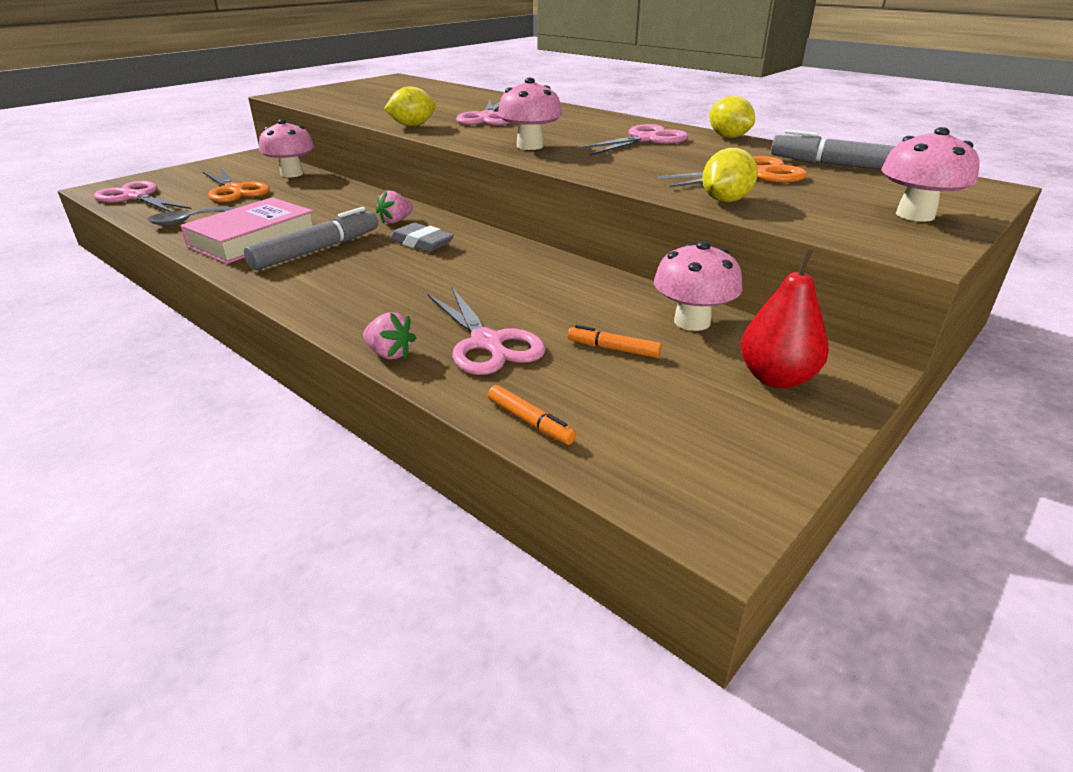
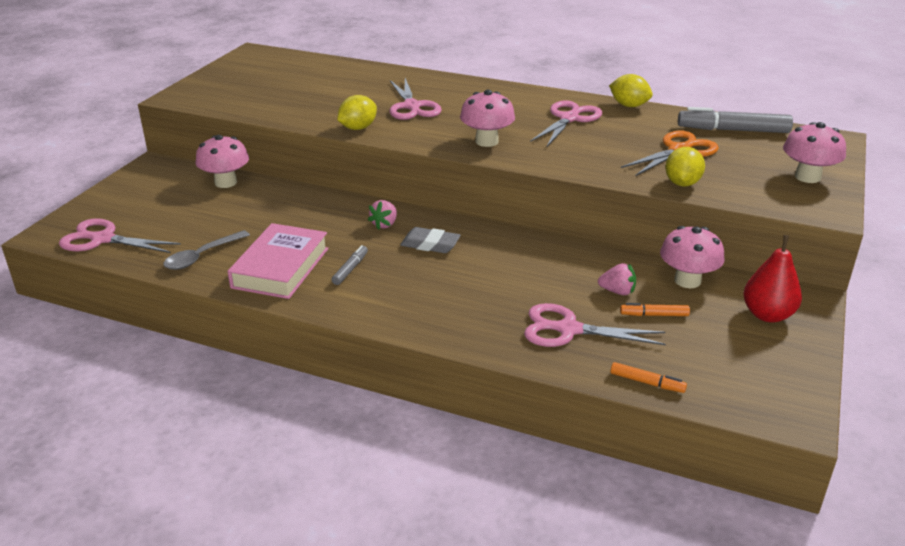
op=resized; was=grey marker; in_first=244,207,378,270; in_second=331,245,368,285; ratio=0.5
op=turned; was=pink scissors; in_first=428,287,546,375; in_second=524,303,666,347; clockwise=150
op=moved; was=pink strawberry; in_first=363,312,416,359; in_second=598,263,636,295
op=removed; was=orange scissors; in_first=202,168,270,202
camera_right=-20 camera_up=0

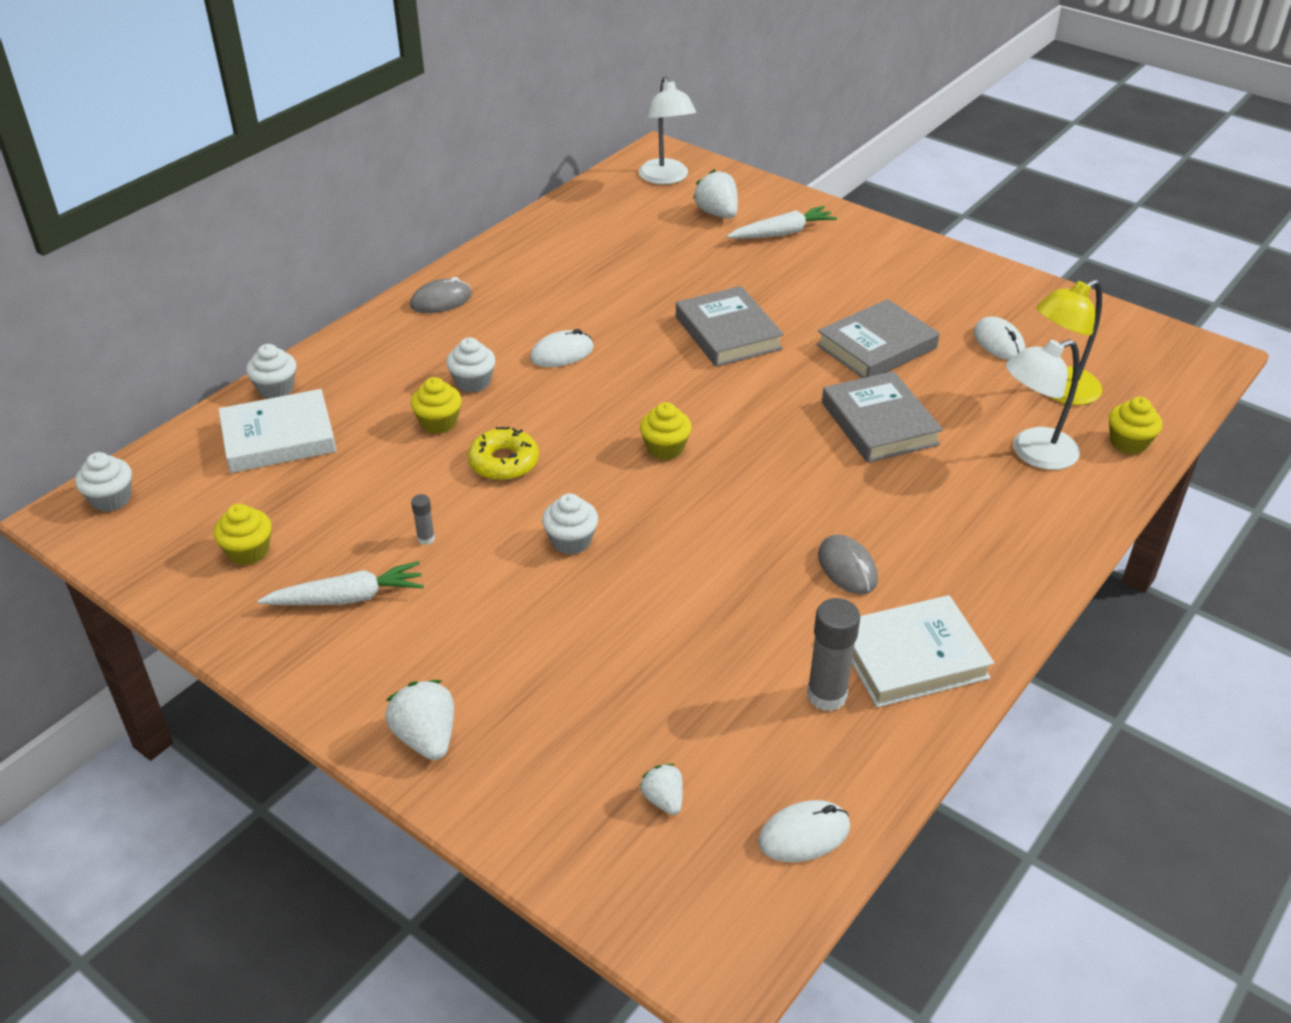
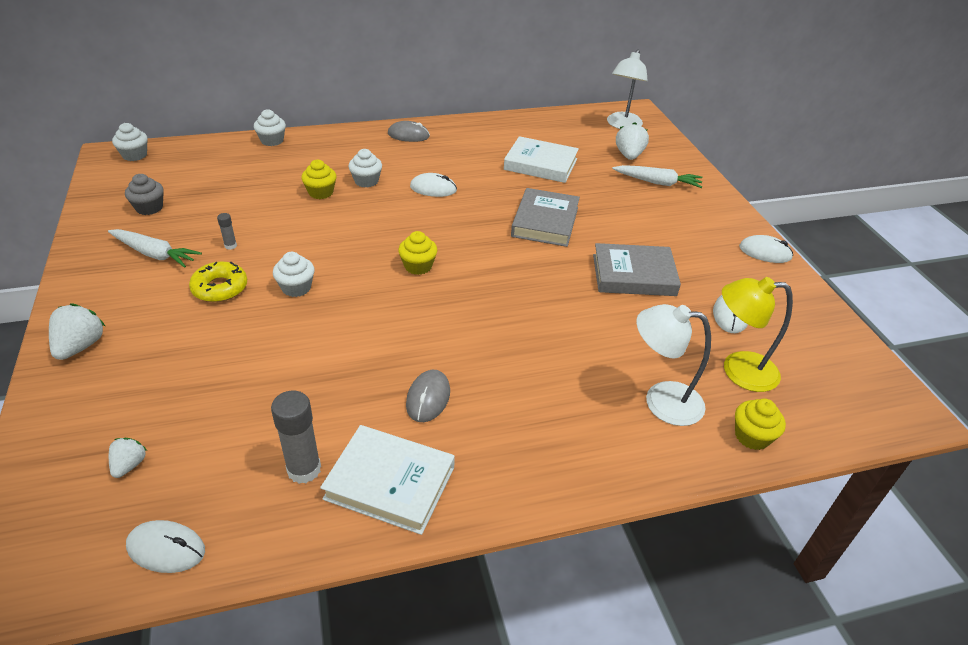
op=recoloured; was=yellow cupcake; now=grey cupcake; in_first=214,504,272,565; in_second=125,174,163,215
op=moved; was=yellow donut; in_first=468,427,539,481; in_second=189,262,247,302
op=moved; was=white book; in_first=218,389,336,473; in_second=504,136,579,183
op=added; now=white mouse; in_second=739,235,793,263
op=removed; was=grey book; in_first=822,371,943,463
camera_right=35 camera_up=0

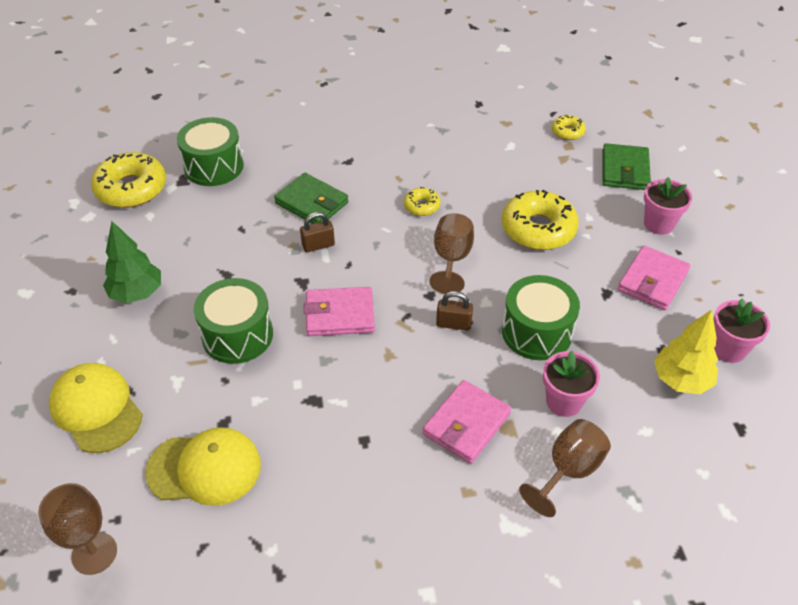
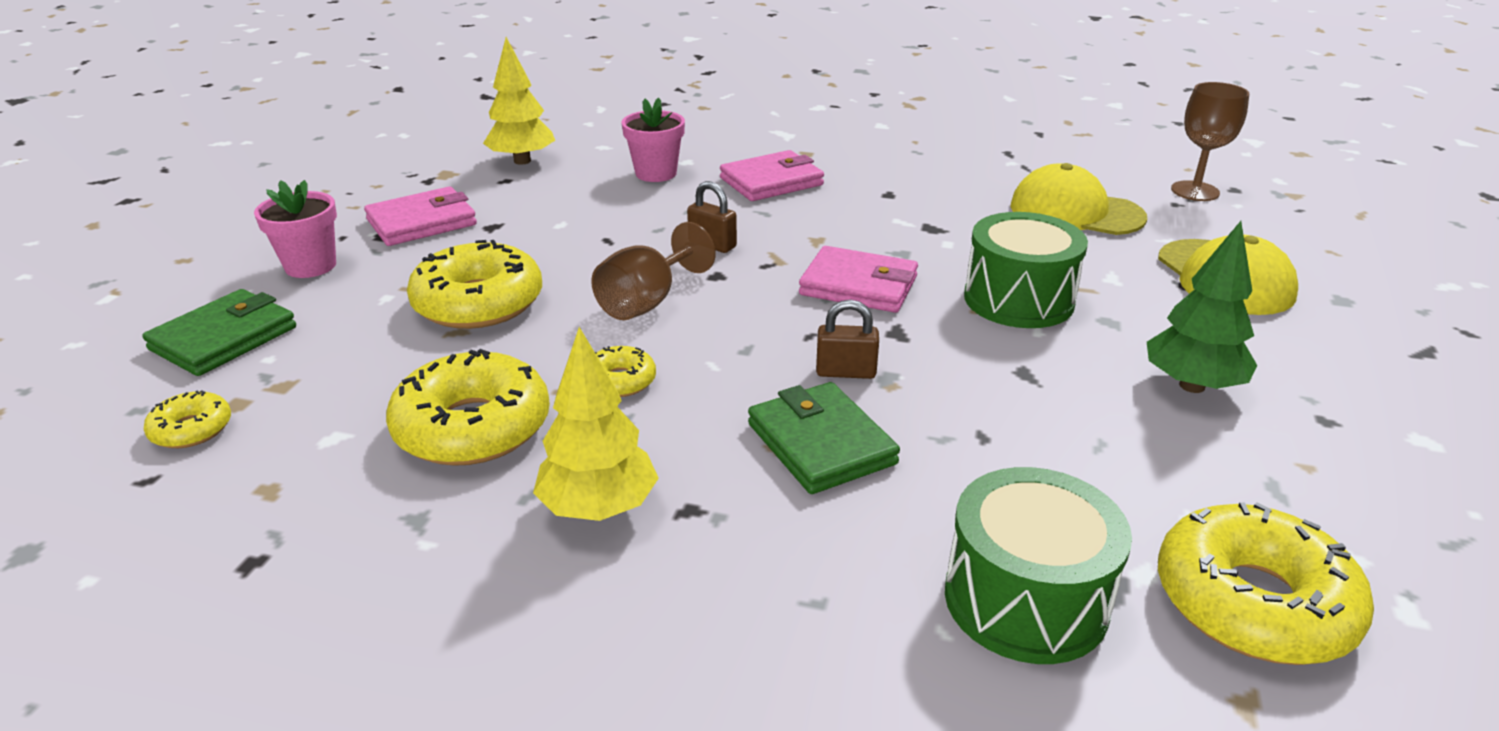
op=added; now=yellow donut; in_second=386,349,550,466
op=added; now=yellow tree; in_second=533,327,659,521
op=removed; was=green drum; in_first=502,275,580,360
op=removed; was=brown goblet; in_first=519,419,611,517
op=removed; was=pink flower pot; in_first=713,299,770,363
camera_right=-155 camera_up=-15

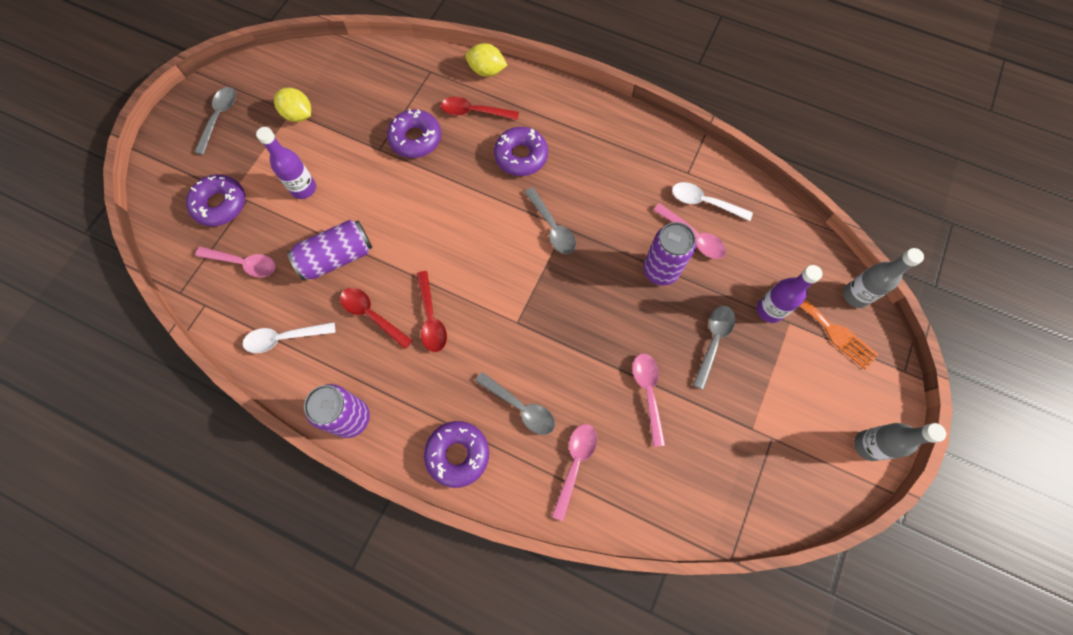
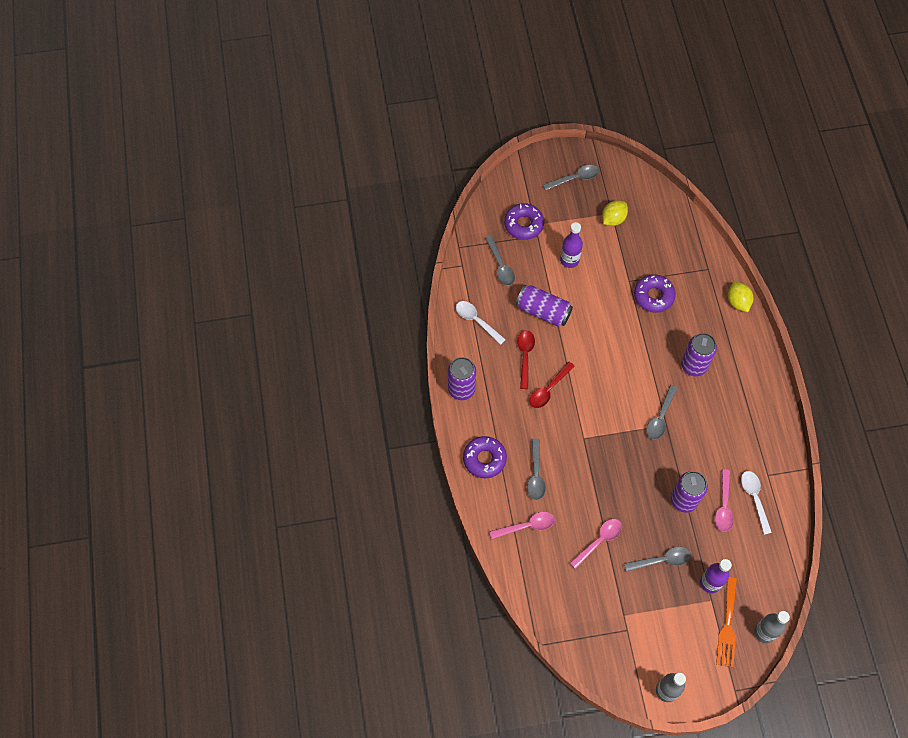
op=recoloured; was=pink spoon; now=grey spoon; in_first=195,247,276,278; in_second=485,236,515,286
op=turned; was=yellow lemon; in_first=274,88,311,122; in_second=602,200,628,226; clockwise=45
op=replaced; was=purple donut; now=purple can; in_first=494,127,548,176; in_second=681,333,717,377
op=removed; was=red spoon; in_first=441,97,519,120
camera_right=55 camera_up=-5

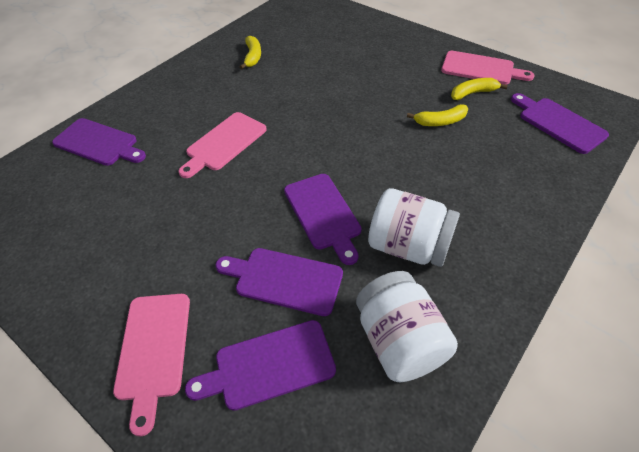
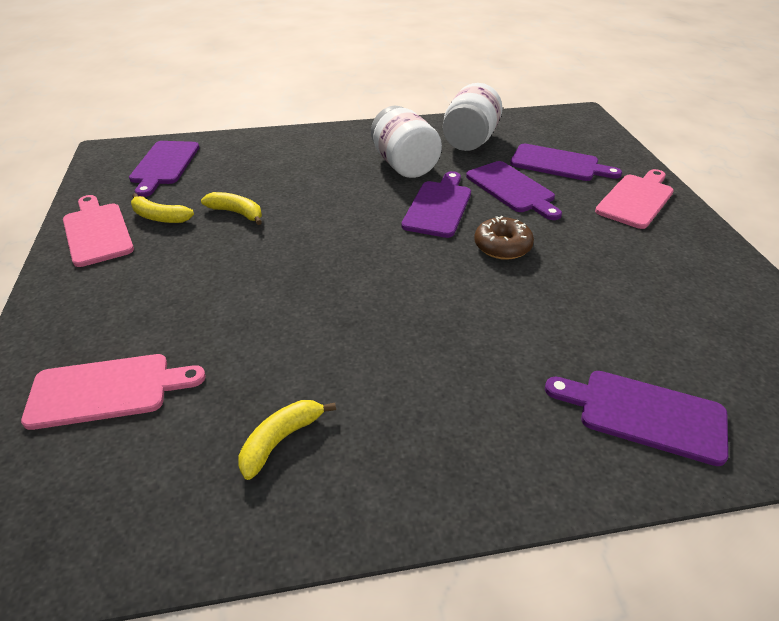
op=moved; was=pink cutting board; in_first=179,112,267,178; in_second=21,354,206,430
op=added; now=brown donut; in_second=474,216,534,260
op=turned; was=purple cutting board; in_first=52,118,146,166; in_second=545,371,728,466; clockwise=-45
camera_right=-140 camera_up=-10

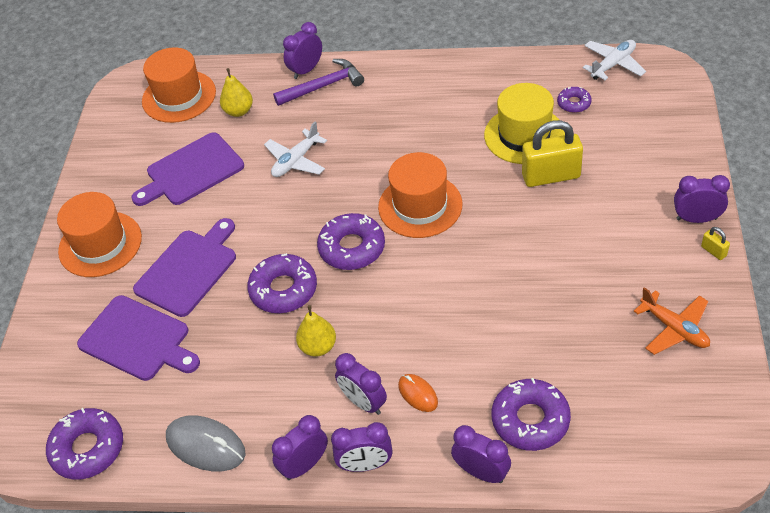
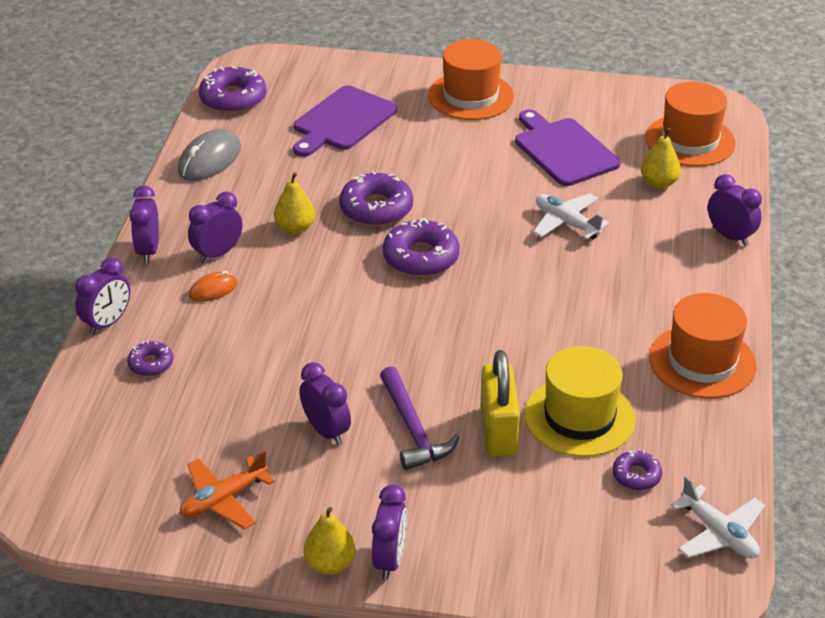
op=resized; was=purple donut; in_first=492,378,571,451; in_second=127,341,173,376; ratio=0.55
op=moved; was=purple clock; in_first=272,415,328,480; in_second=300,362,351,445
op=replaced; was=yellow padlock; now=yellow pear; in_first=701,227,730,260; in_second=303,507,356,575
op=moved; was=purple hammer; in_first=273,59,364,106; in_second=380,366,459,470
op=moved; was=orange hat; in_first=378,152,463,238; in_second=649,293,756,399
op=removed; was=purple cutting board; in_first=133,218,236,317
camera_right=90 camera_up=-10

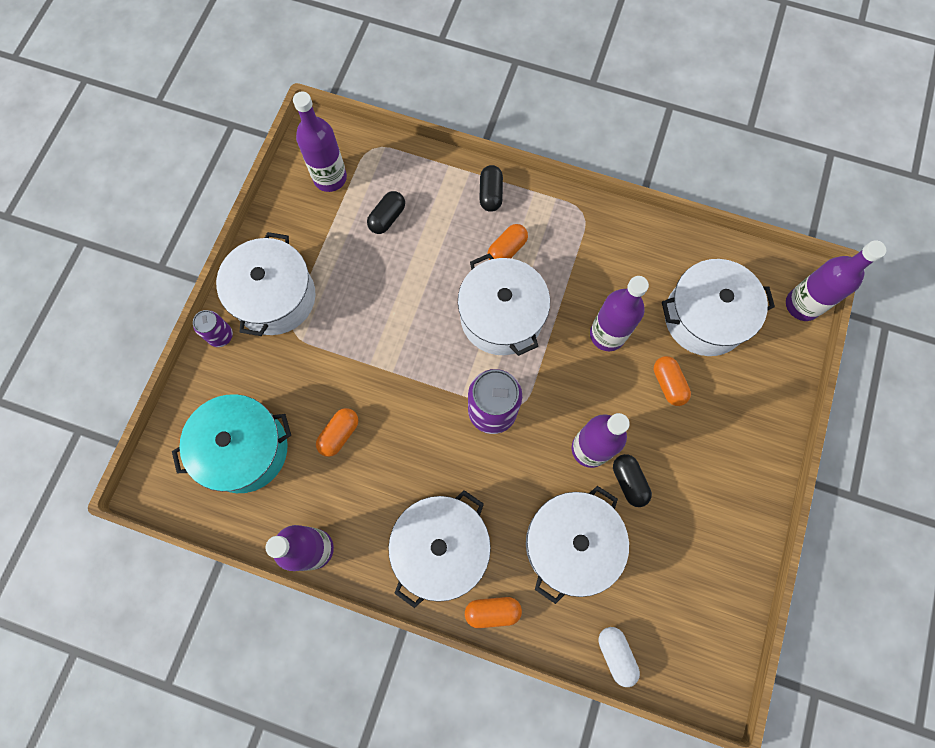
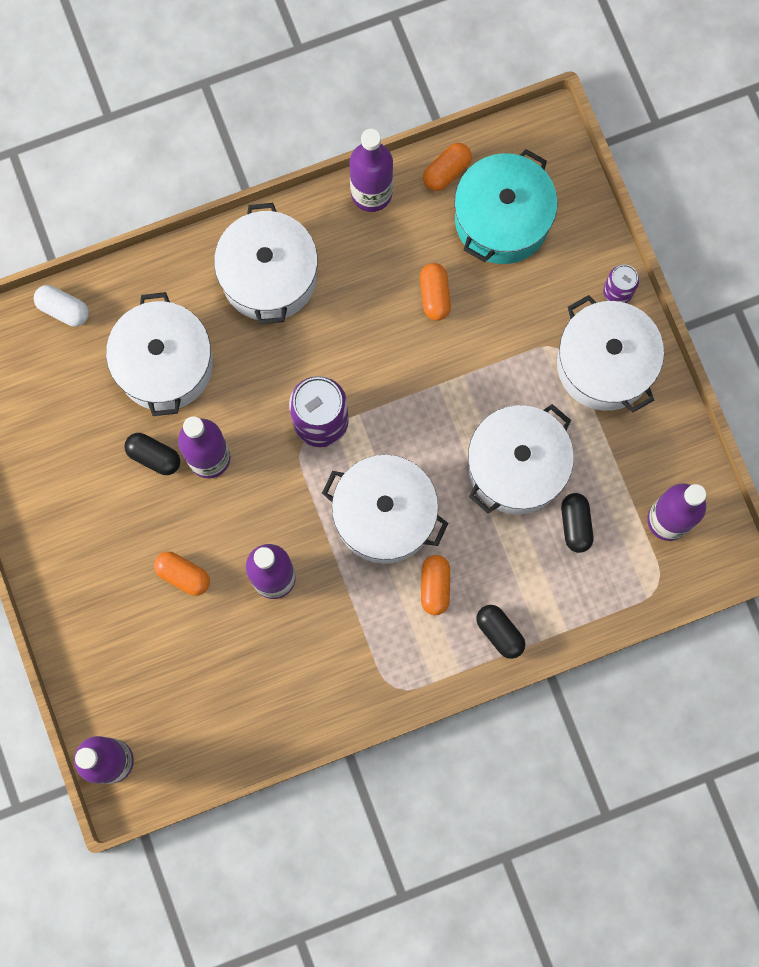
op=moved; was=orange capsule; in_first=465,597,522,628; in_second=423,143,472,191
op=moved; was=white pot; in_first=662,259,775,356; in_second=468,404,574,514
camera_right=140 camera_up=5

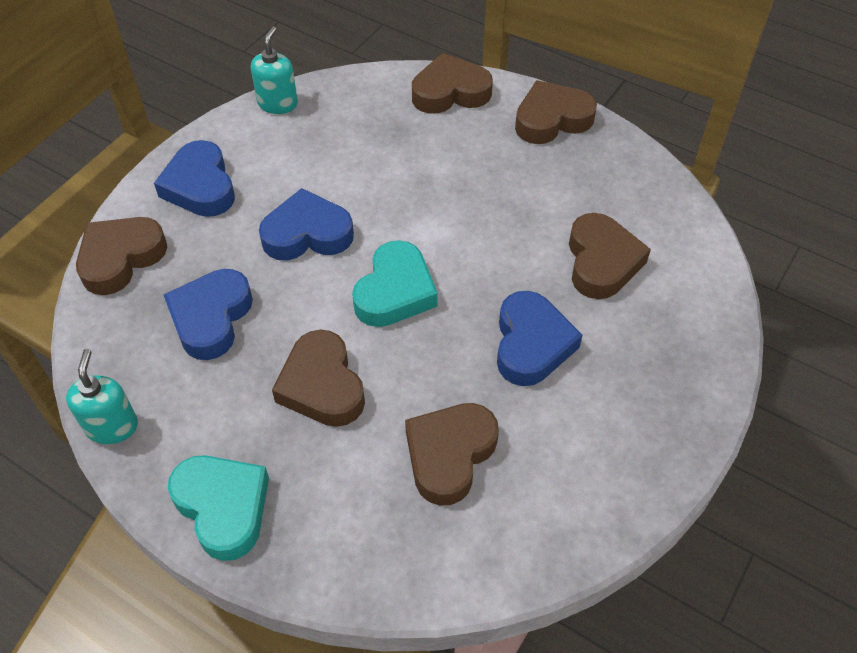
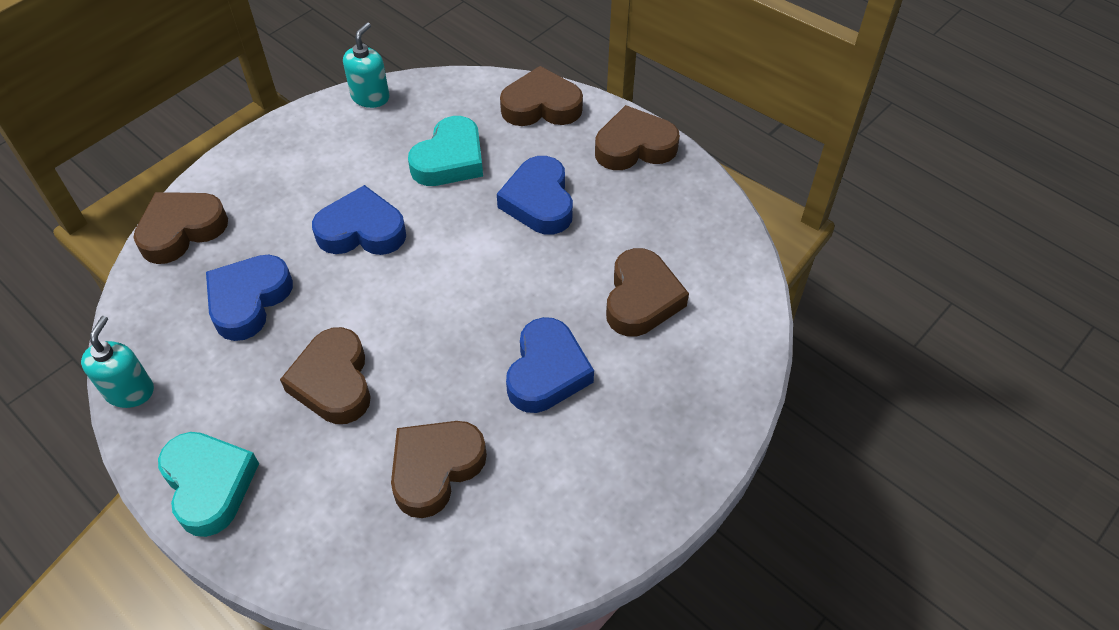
op=moved; was=turquoise heart; in_first=352,240,438,327; in_second=408,116,483,186
op=moved; was=blue heart; in_first=154,140,235,217; in_second=497,156,573,235
camera_right=10 camera_up=0

